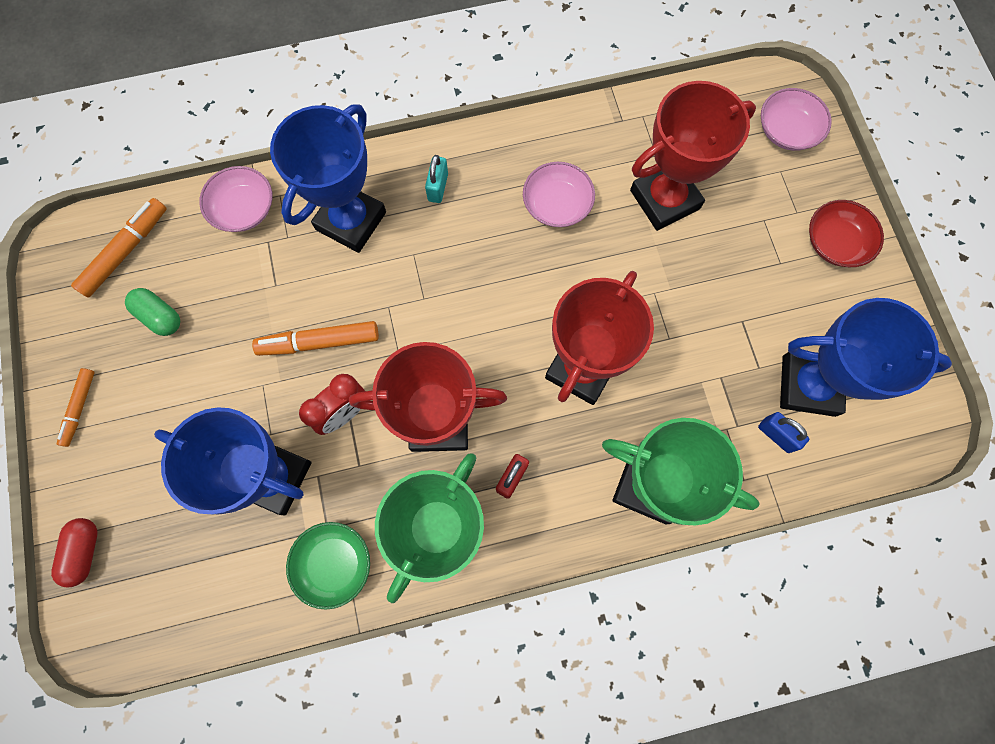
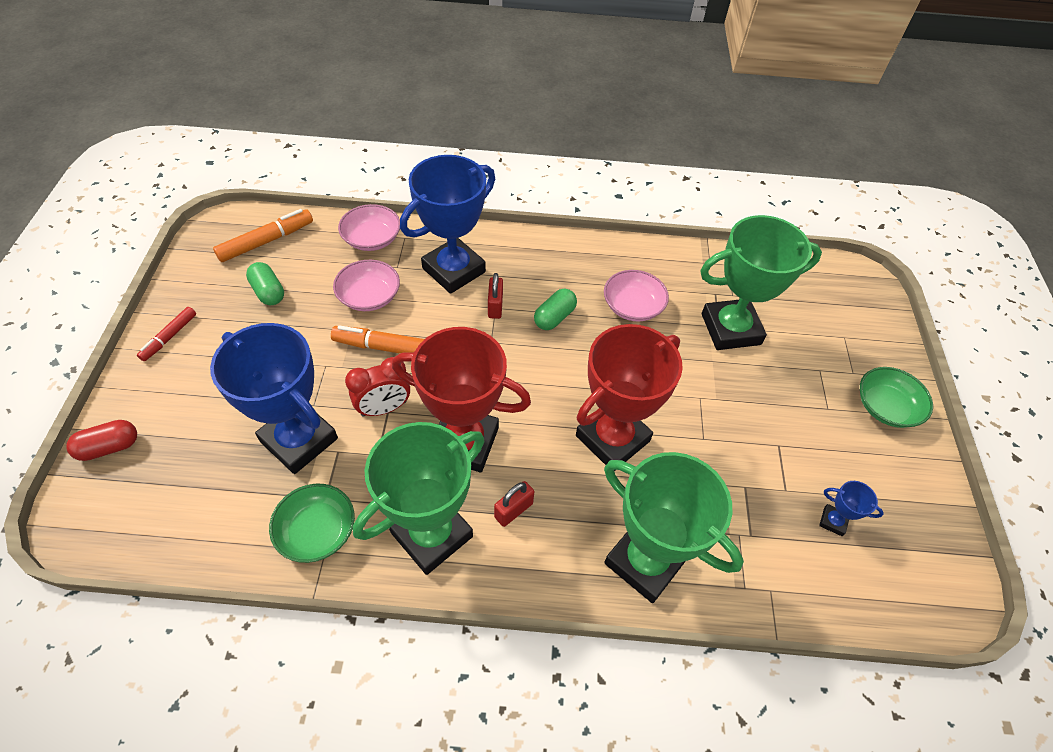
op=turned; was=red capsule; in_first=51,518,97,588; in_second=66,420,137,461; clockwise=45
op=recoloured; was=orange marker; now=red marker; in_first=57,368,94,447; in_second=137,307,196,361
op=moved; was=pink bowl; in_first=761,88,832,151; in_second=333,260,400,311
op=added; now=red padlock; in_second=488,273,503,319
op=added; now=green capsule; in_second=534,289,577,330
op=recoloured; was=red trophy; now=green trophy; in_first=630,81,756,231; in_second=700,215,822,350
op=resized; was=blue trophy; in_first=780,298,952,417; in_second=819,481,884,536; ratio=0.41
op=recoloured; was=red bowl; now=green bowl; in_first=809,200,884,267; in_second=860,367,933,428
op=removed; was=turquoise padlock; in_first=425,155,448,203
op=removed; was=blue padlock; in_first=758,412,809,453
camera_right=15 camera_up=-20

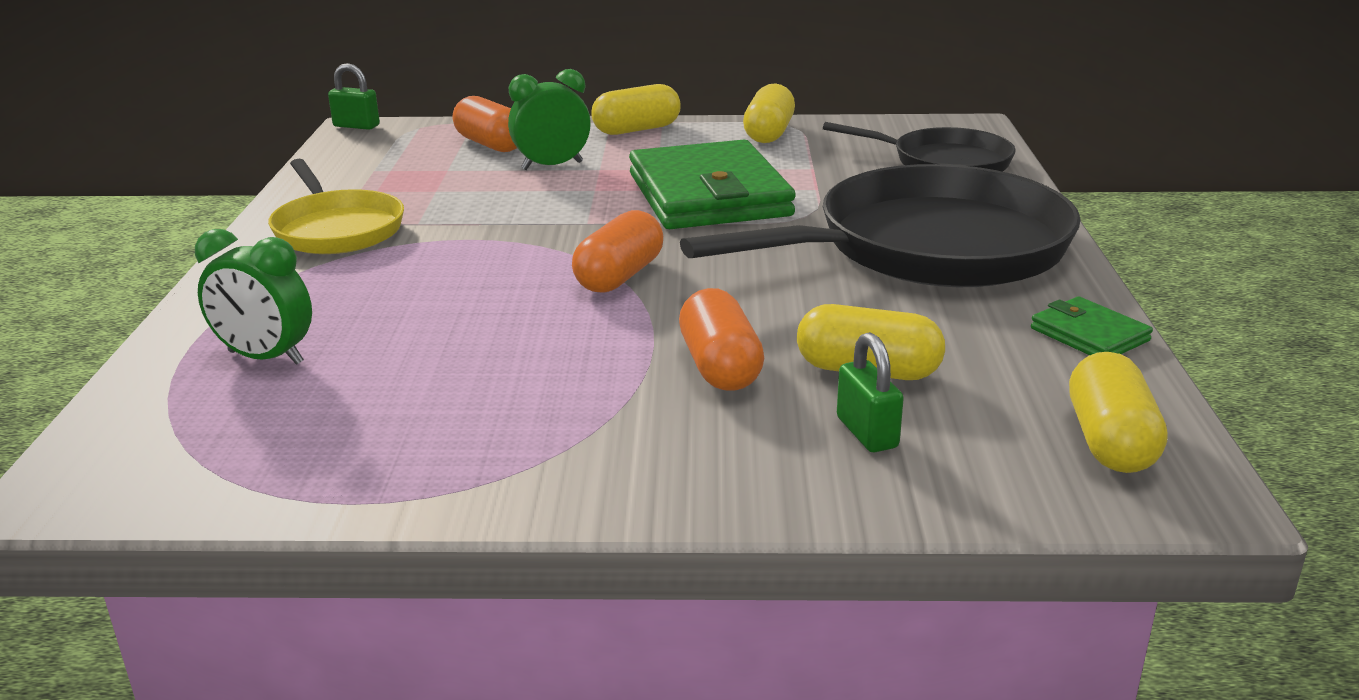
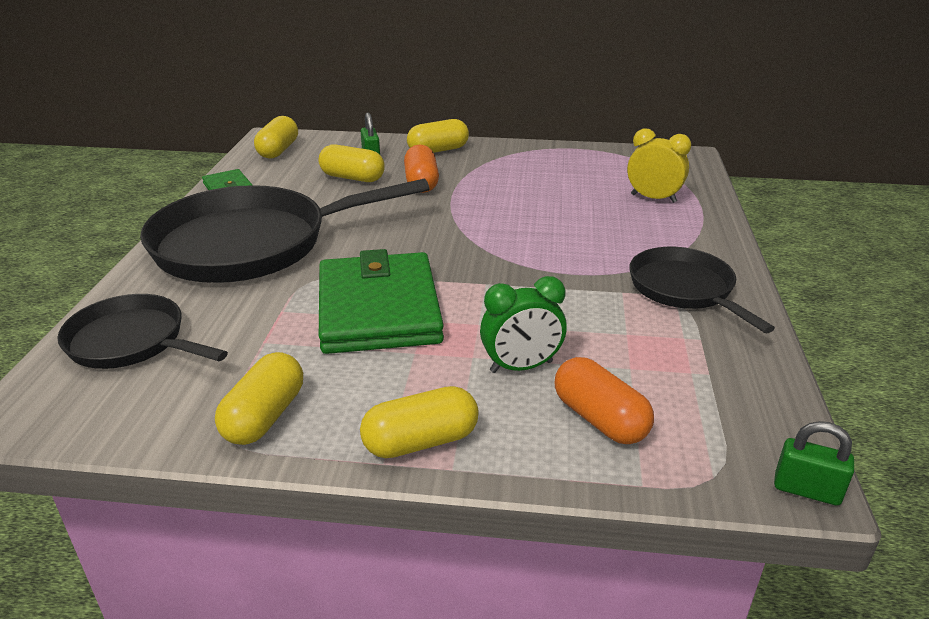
op=added; now=yellow capsule; in_second=407,119,469,153
op=recoloured; was=green clock; now=yellow clock; in_first=195,229,312,365; in_second=627,128,691,203
op=recoloured; was=yellow pan; now=black pan; in_first=268,159,404,254; in_second=629,247,775,333
op=removed; was=orange capsule; in_first=572,210,663,293
camera_right=-175 camera_up=5

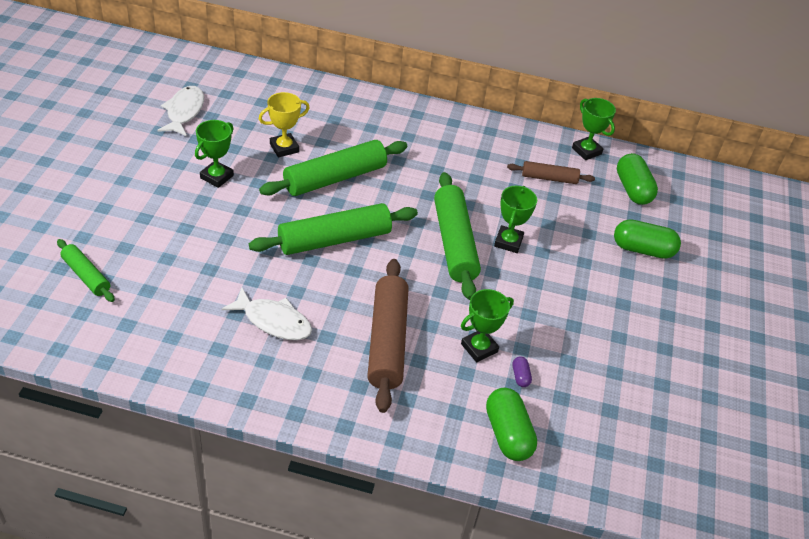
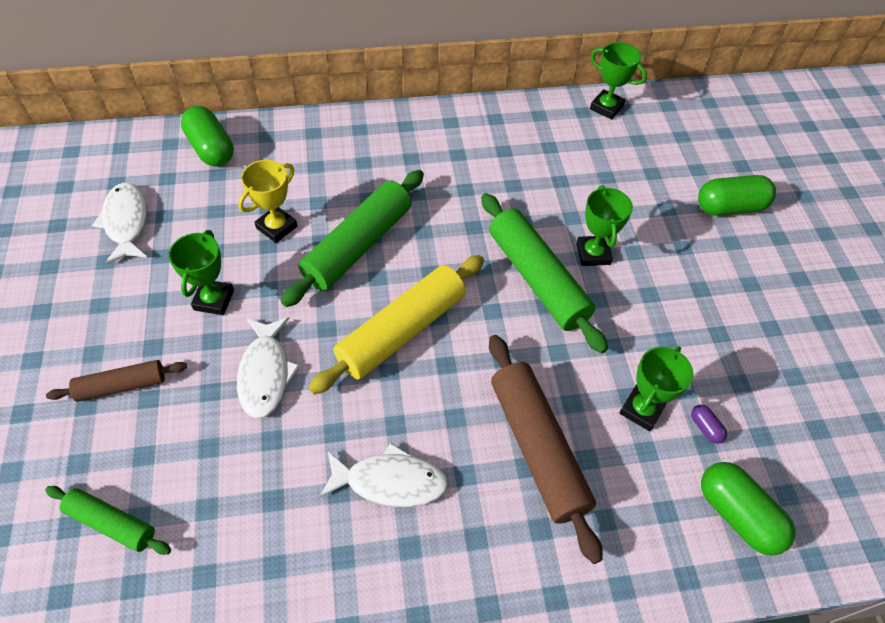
op=moved; was=brown rolling pin; in_first=507,161,595,184; in_second=46,360,187,402
op=moved; was=green capsule; in_first=617,153,658,205; in_second=181,106,234,167
op=added; now=white fish; in_second=237,317,300,419
op=recoloured; was=green rolling pin; now=yellow rolling pin; in_first=249,203,418,255; in_second=308,255,484,394
camera_right=-20 camera_up=10

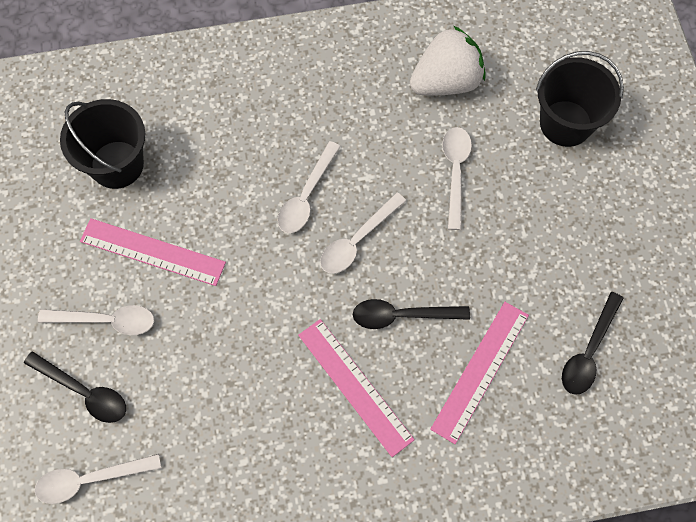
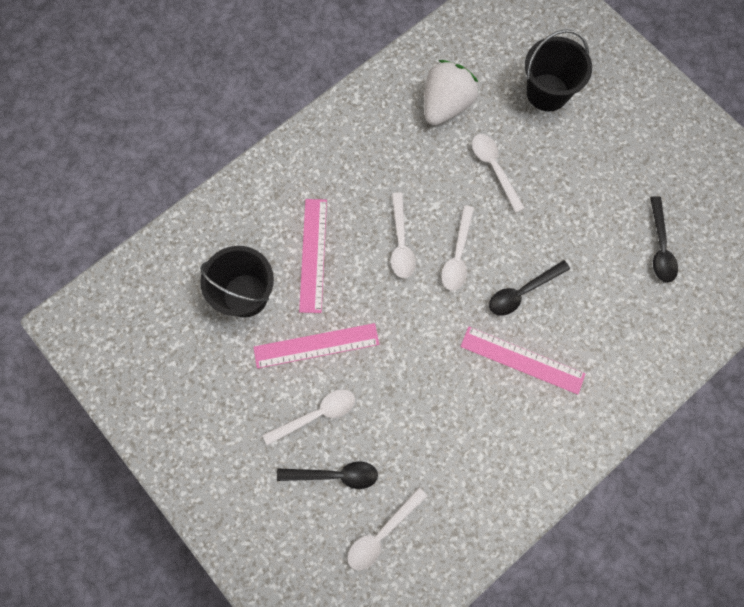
op=moved; was=pink ruler; in_first=430,302,529,444; in_second=299,199,327,313
camera_right=-30 camera_up=5

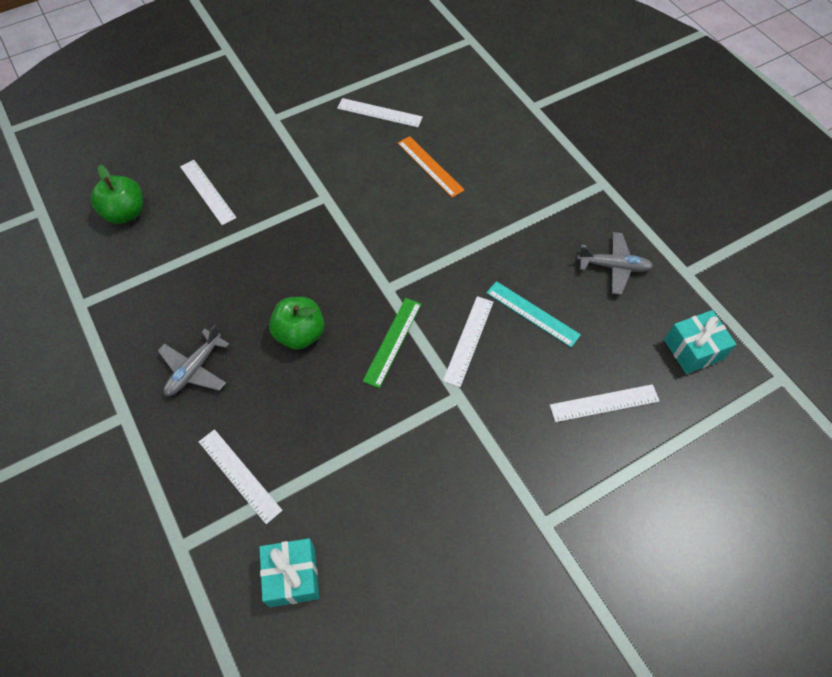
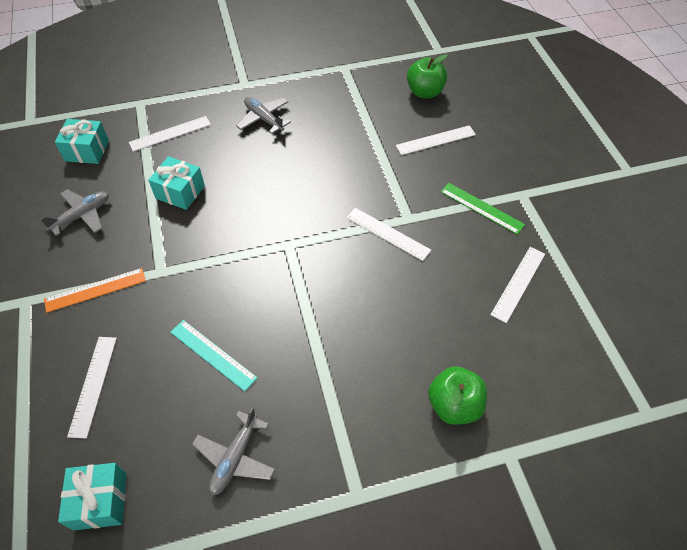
op=added; now=grey plane; in_second=40,189,109,236
op=moved; was=orange ruler; in_first=397,136,464,198; in_second=44,268,146,313
op=added; now=turquoise gift; in_second=148,156,205,210
op=turned; was=turquoise ruler; in_first=486,281,581,347; in_second=170,320,258,391; clockwise=75
op=moved; was=white ruler; in_first=443,296,493,387; in_second=346,208,431,261
op=moved; was=green apple; in_first=269,297,325,350; in_second=428,366,487,425
op=moved; was=green ruler; in_first=363,298,421,388; in_second=440,183,525,235
camera_right=105 camera_up=-5

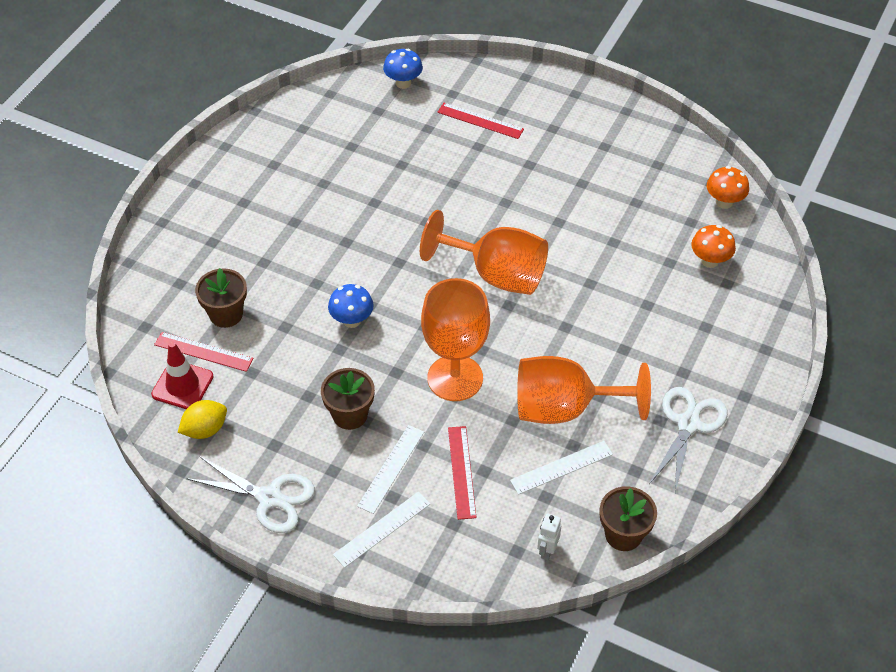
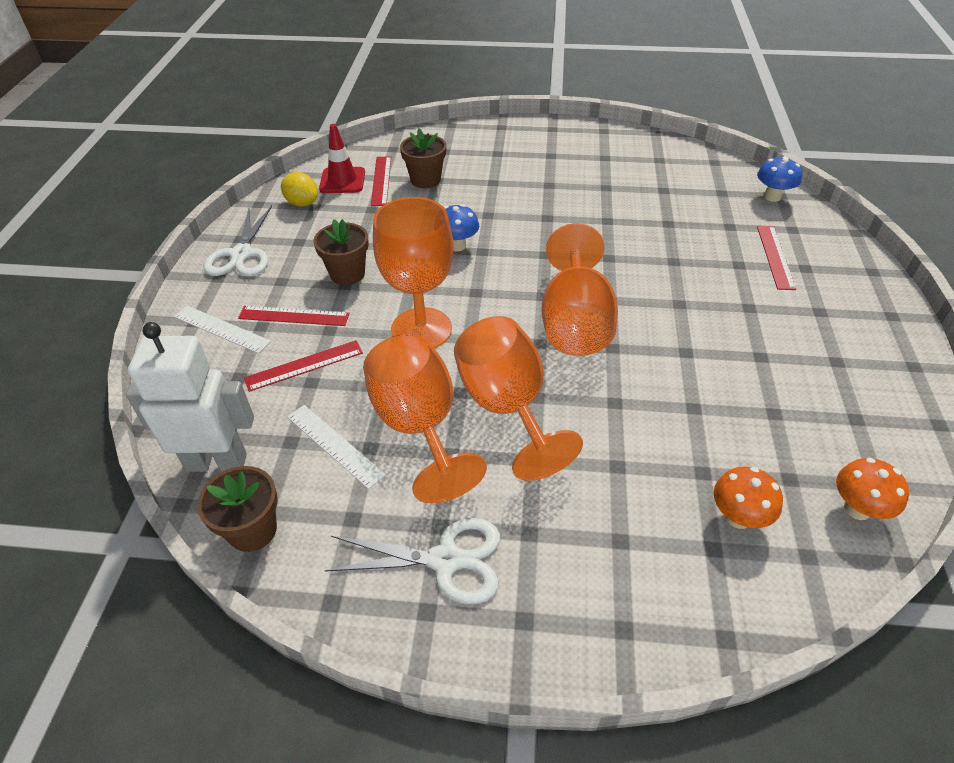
op=resized; was=white robot; in_first=537,513,561,560; in_second=126,322,254,472; ratio=2.34
op=recoloured; was=white ruler; now=red ruler; in_first=357,425,424,514; in_second=238,306,350,326
op=added; now=orange goblet; in_second=454,316,583,481
camera_right=70 camera_up=-5

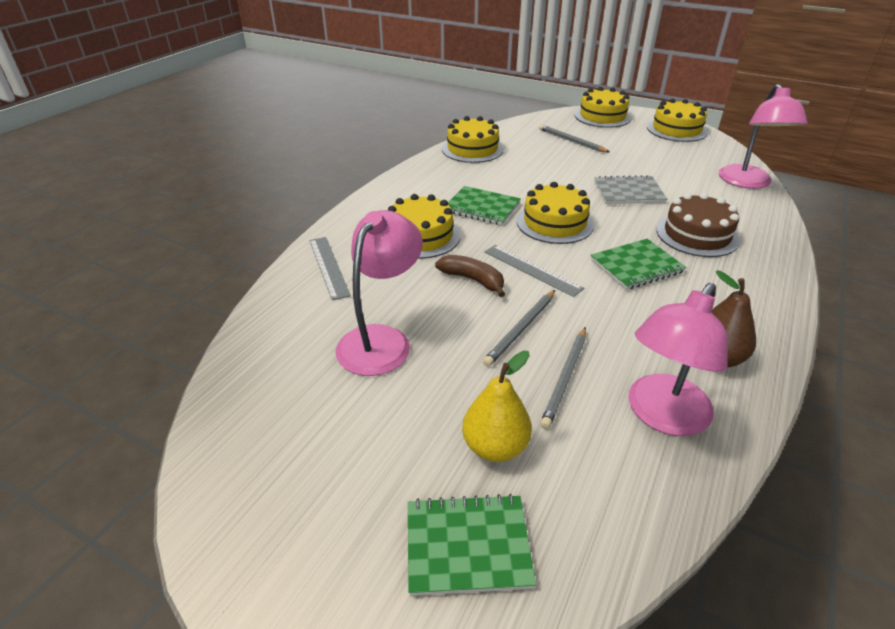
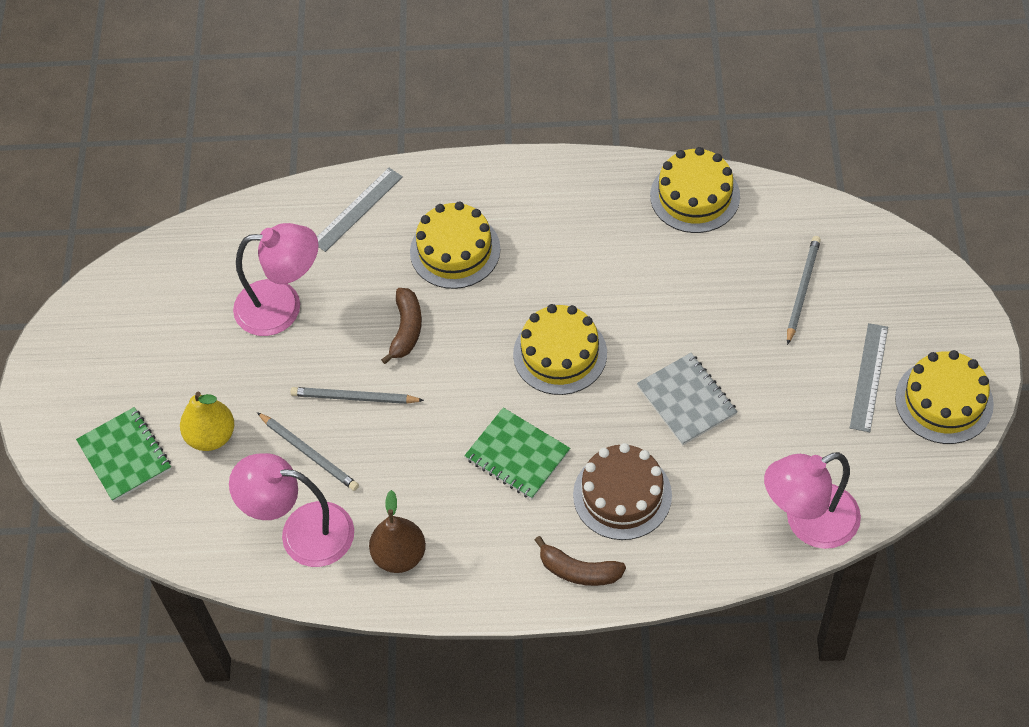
op=turned; was=grey pencil; in_first=540,327,586,429; in_second=257,412,359,491; clockwise=-135
op=added; now=brown banana; in_second=535,536,626,586
op=moved; was=grey ruler; in_first=484,245,584,297; in_second=850,323,888,432
op=removed; was=green notebook; in_first=448,186,521,225
op=removed; was=yellow cake; in_first=574,87,631,128
camera_right=65 camera_up=20

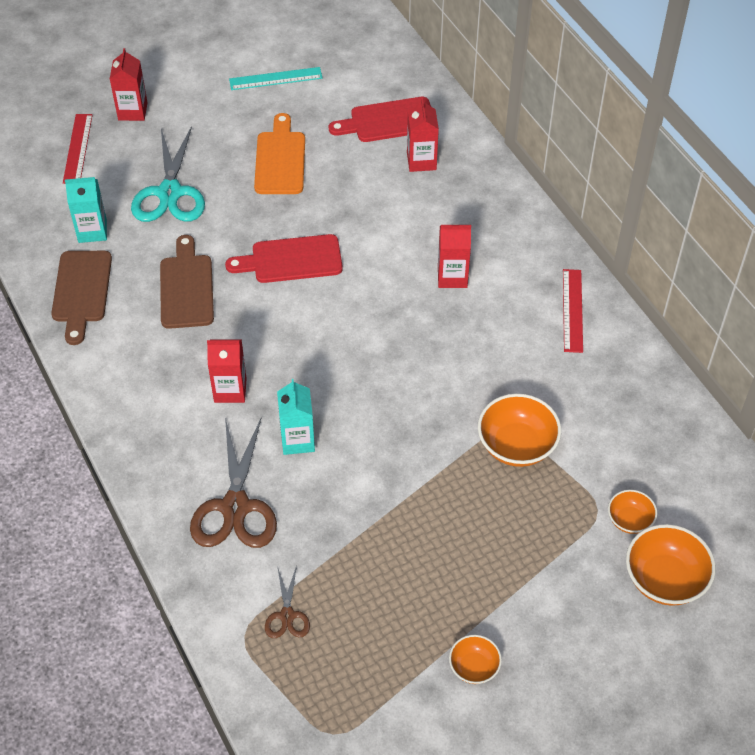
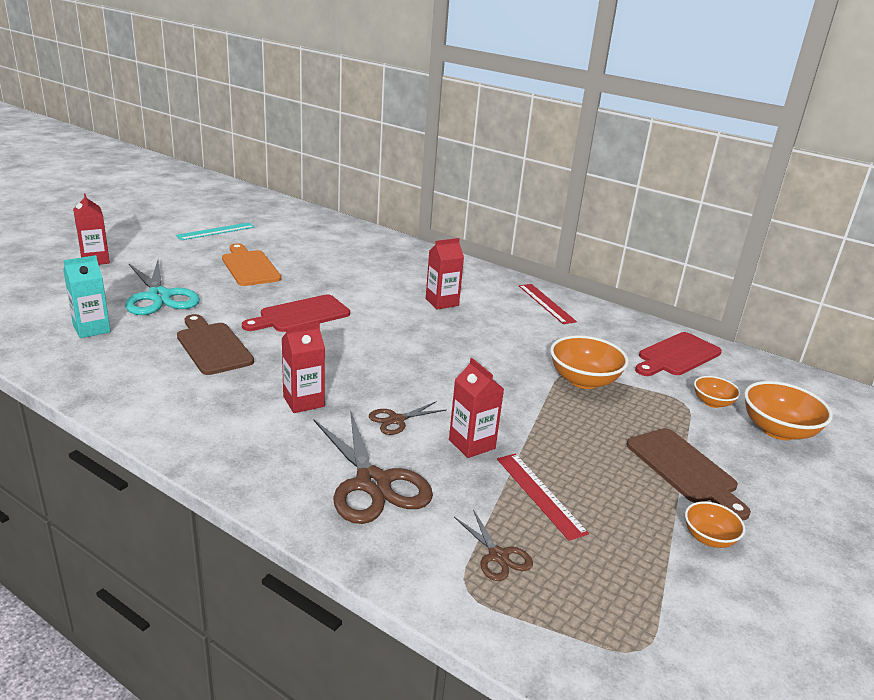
op=replaced; was=turquoise carton; now=brown scissors; in_first=277,379,315,455; in_second=369,401,446,435
op=moved; was=red carton; in_first=407,98,439,172; in_second=449,358,504,458
op=moved; was=red ruler; in_first=63,114,93,184; in_second=497,453,589,541
op=moved; was=brown cutting board; in_first=51,251,112,345; in_second=626,428,751,521
op=moved; was=red cutting board; in_first=329,97,431,142; in_second=635,332,722,376
camera_right=-30 camera_up=-25

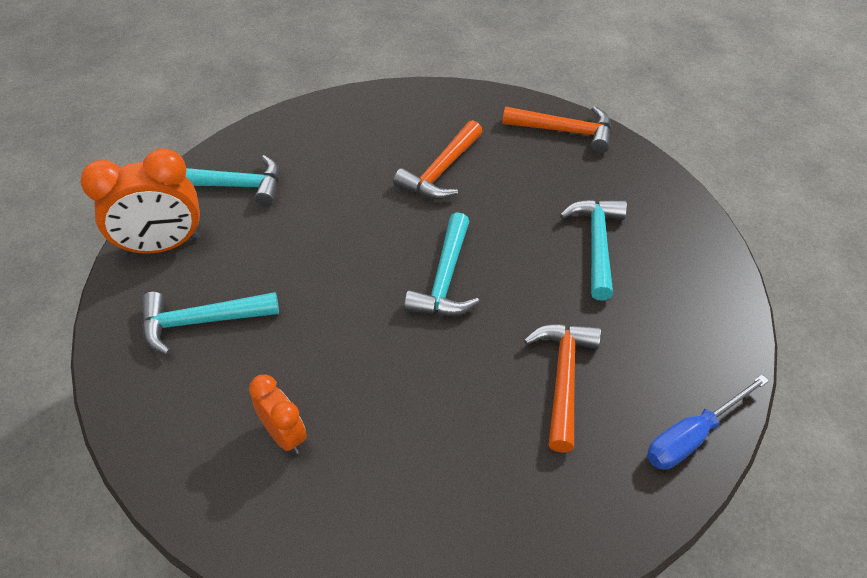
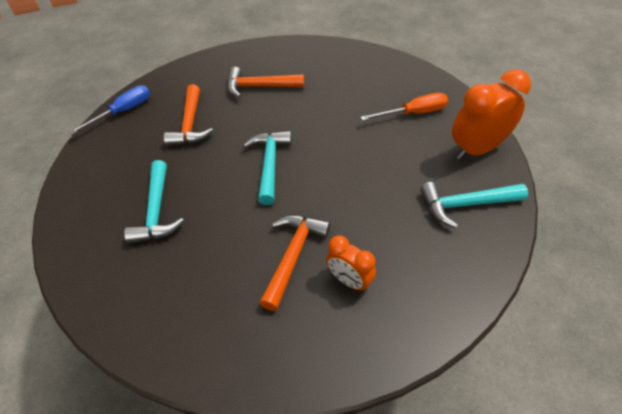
op=moved; was=orange hammer; in_first=502,106,612,153; in_second=227,67,304,98
op=moved; was=orange clock; in_first=249,375,307,454; in_second=326,235,376,292
op=replaced; was=turquoise hammer; now=orange screwdriver; in_first=142,292,279,355; in_second=360,93,448,121
camera_right=170 camera_up=0

